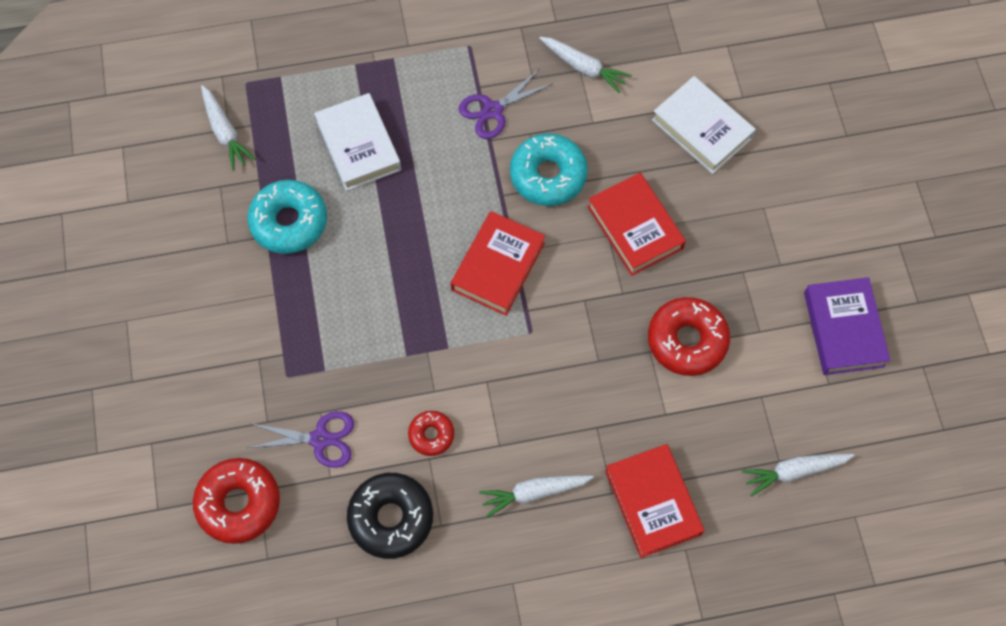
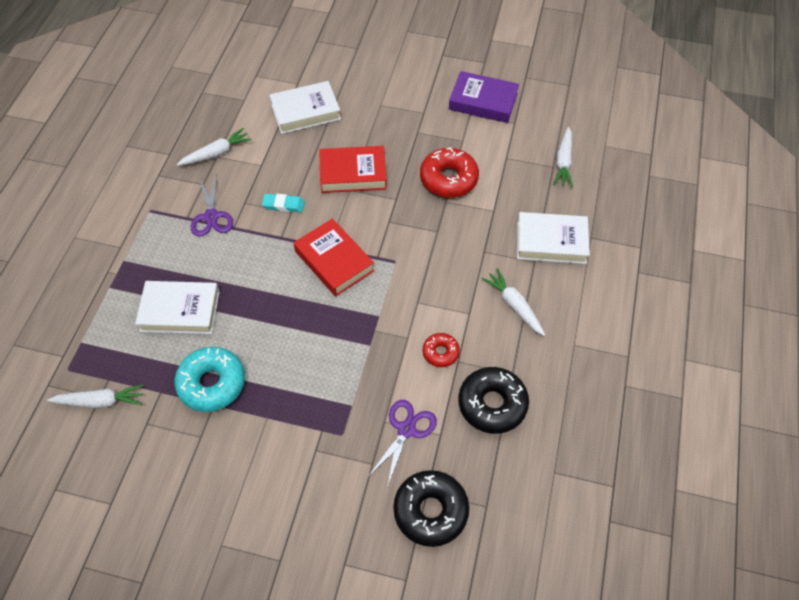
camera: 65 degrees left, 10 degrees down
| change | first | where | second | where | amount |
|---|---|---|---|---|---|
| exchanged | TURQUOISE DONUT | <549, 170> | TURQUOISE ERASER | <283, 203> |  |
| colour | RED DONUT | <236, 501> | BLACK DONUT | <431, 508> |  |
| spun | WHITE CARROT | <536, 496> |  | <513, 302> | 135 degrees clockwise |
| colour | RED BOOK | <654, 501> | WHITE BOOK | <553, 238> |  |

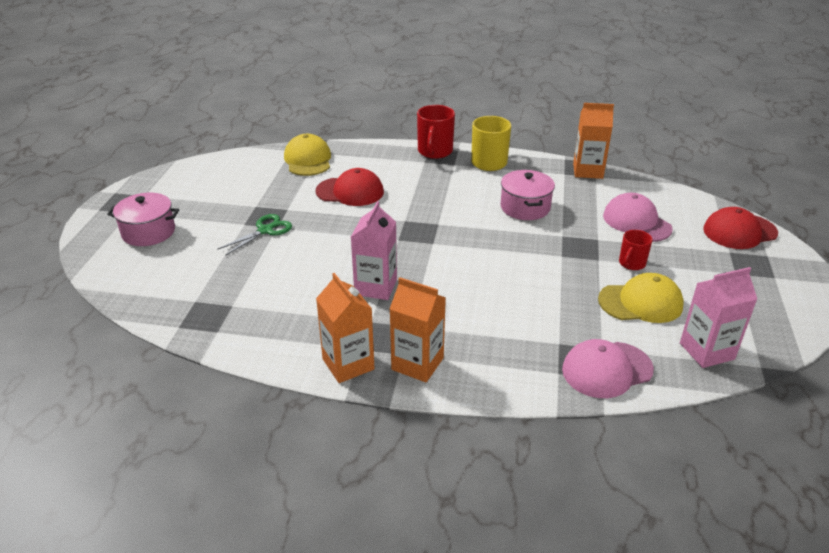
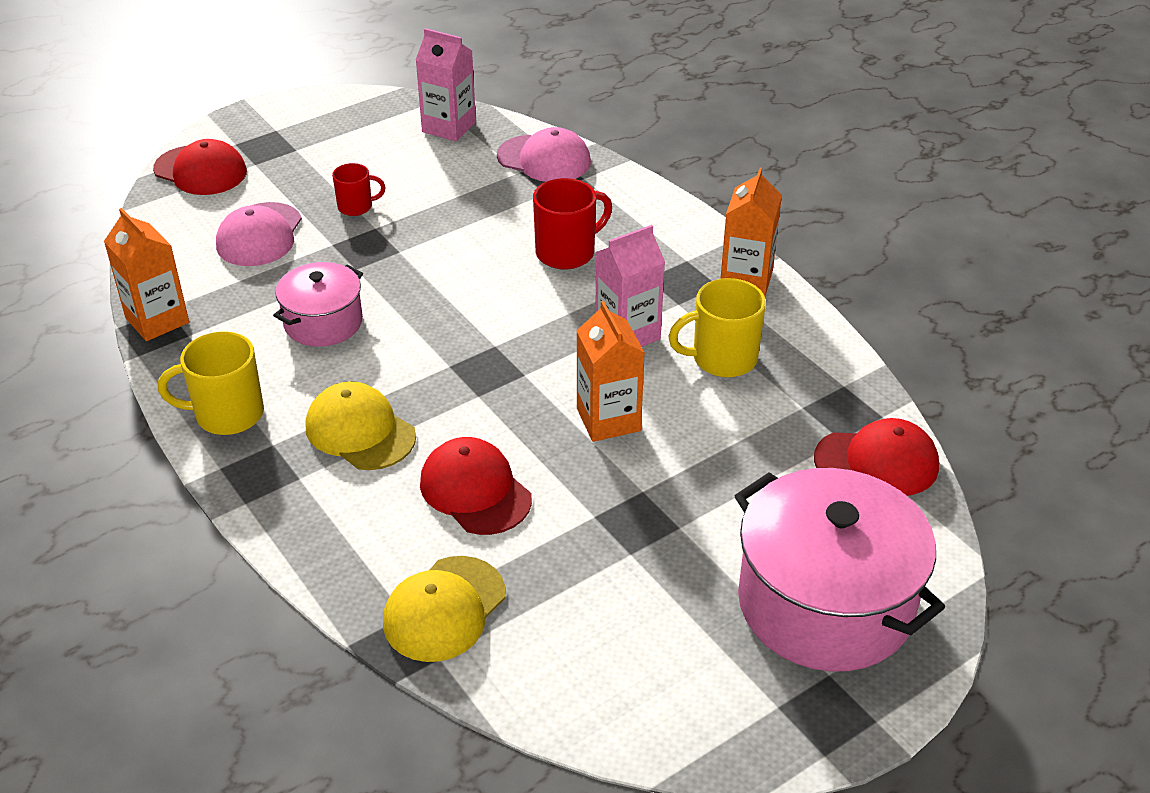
camera: 135 degrees left, 5 degrees up
| change | first | where | second | where | amount |
|---|---|---|---|---|---|
| relocated | YELLOW CAP | <641, 298> |  | <361, 425> |  |
| relocated | RED MUG | <436, 132> |  | <572, 223> |  |
| relocated | ORANGE CARTON | <418, 329> |  | <610, 371> |  |
| appeared |  |  | YELLOW MUG | <717, 328> |  |
| size | PINK POT | <143, 219> |  | <840, 570> | x1.82 |
| appeared |  |  | RED CAP | <876, 457> |  |
| missing | GREEN SCISSORS | <254, 234> |  |  |  |

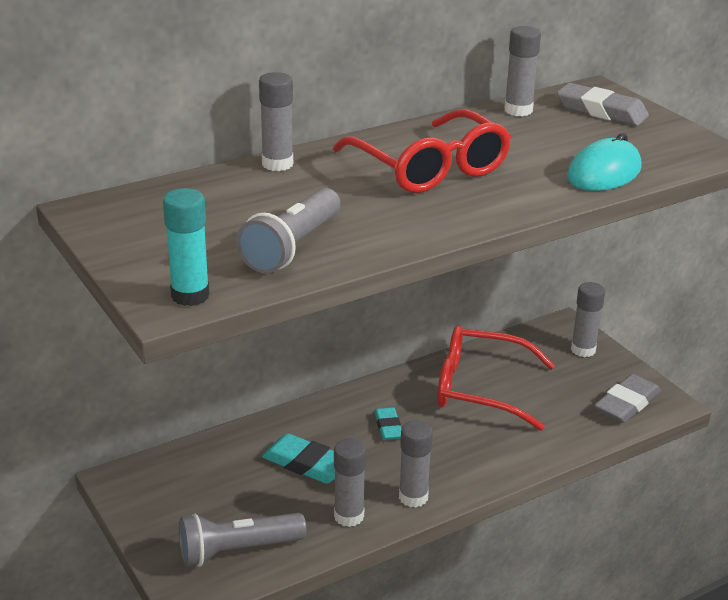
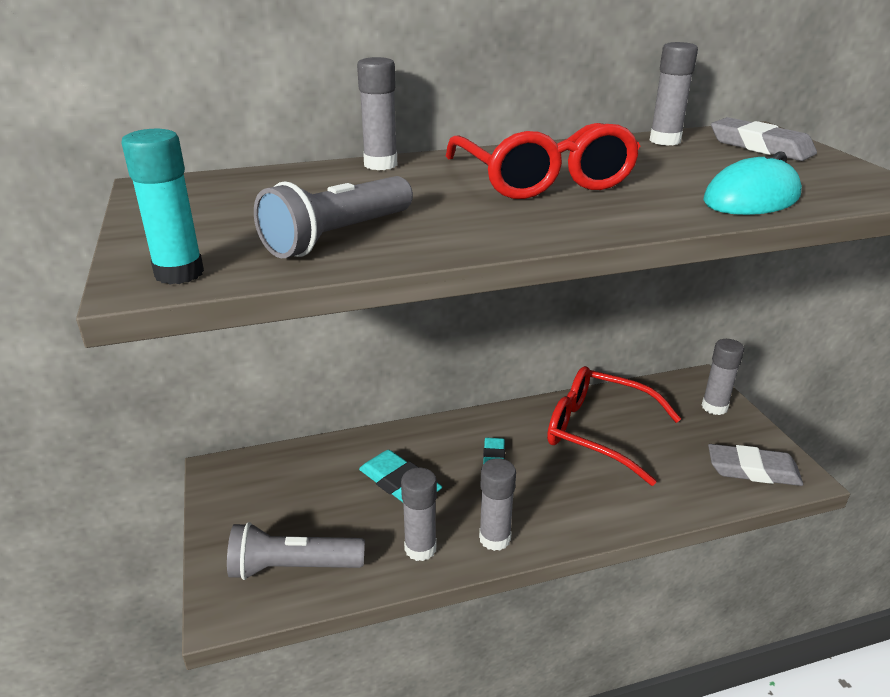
camera: 15 degrees right, 0 degrees up
| change | first | where | second | where | amount |
|---|---|---|---|---|---|
| spun | GREY ERASER | <627, 398> |  | <755, 465> | 45 degrees clockwise |

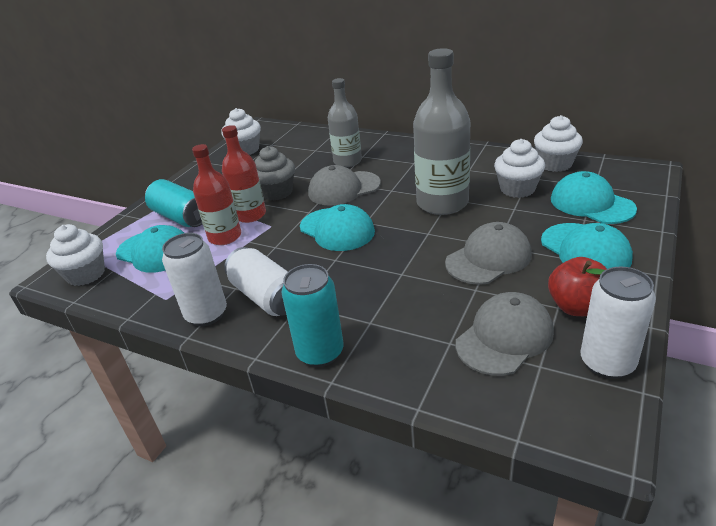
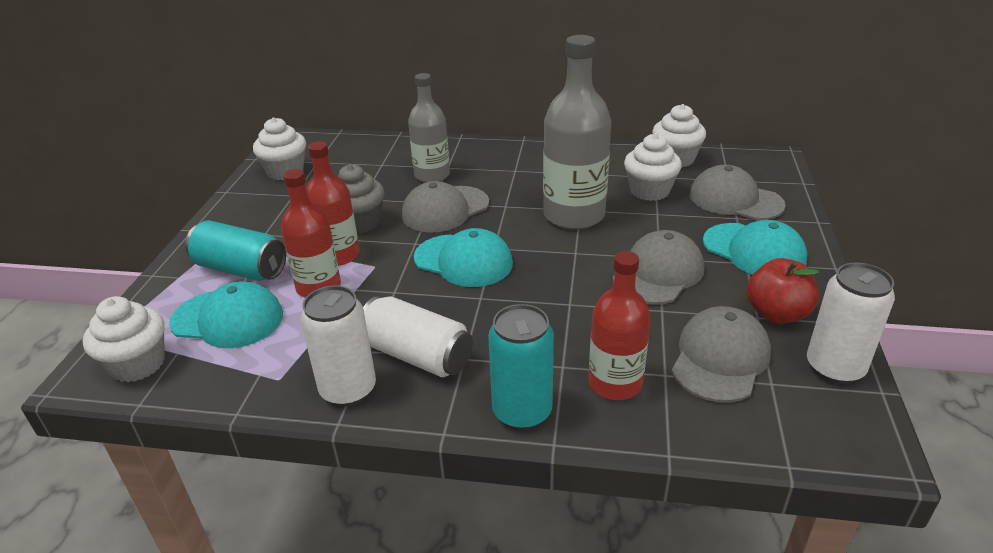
camera: 20 degrees left, 0 degrees up
| change | first | where | second | where | amount |
|---|---|---|---|---|---|
| appeared |  |  | RED BOTTLE | <619, 325> |  |
| colour | TURQUOISE CAP | <594, 197> | GREY CAP | <737, 192> |  |

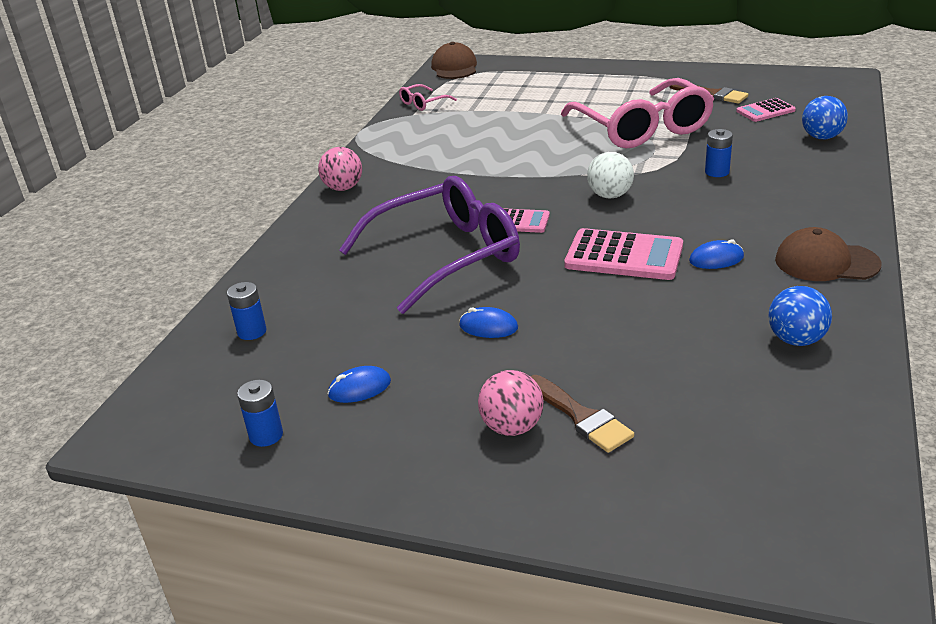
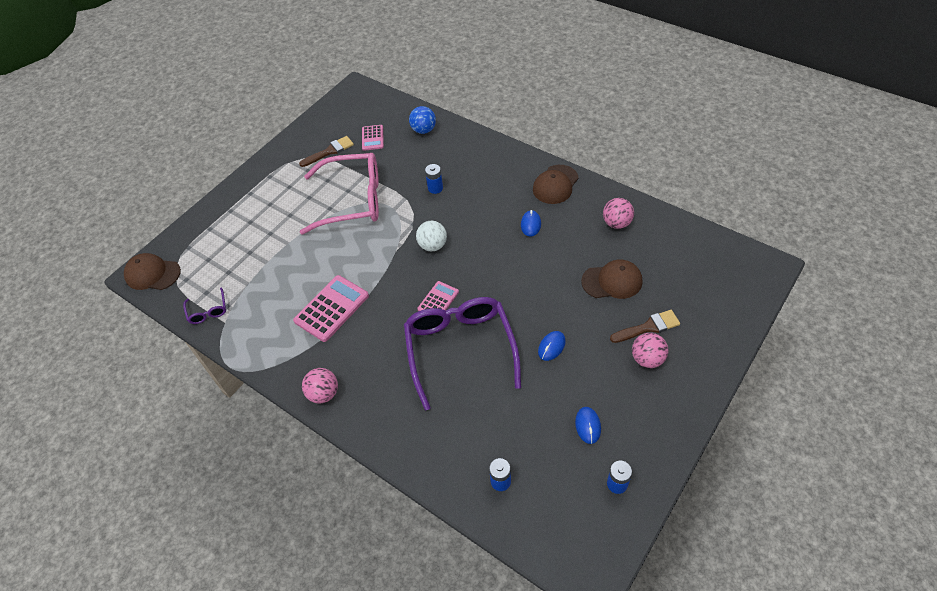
camera: 70 degrees left, 20 degrees up
| change | first | where | second | where | amount |
|---|---|---|---|---|---|
| colour | PINK GLASSES | <428, 97> | PURPLE GLASSES | <204, 306> |  |
| relocated | PINK CALCULATOR | <623, 254> |  | <331, 308> |  |
| appeared |  |  | BROWN CAP | <611, 279> |  |
| colour | BLUE BALL | <800, 316> | PINK BALL | <618, 213> |  |

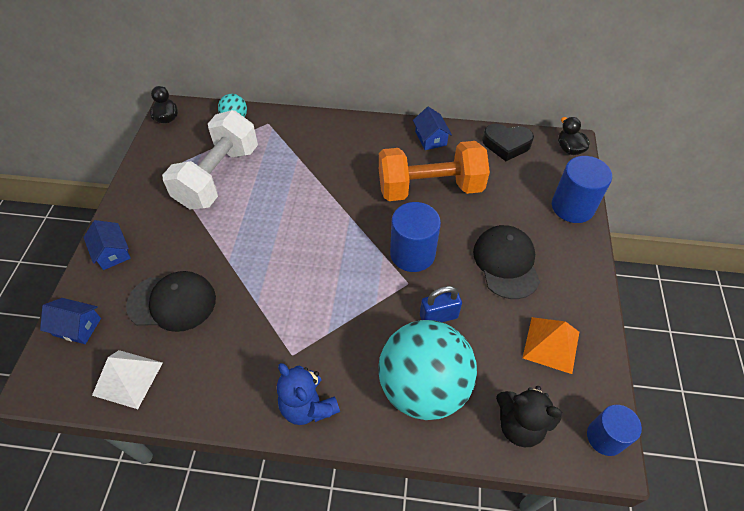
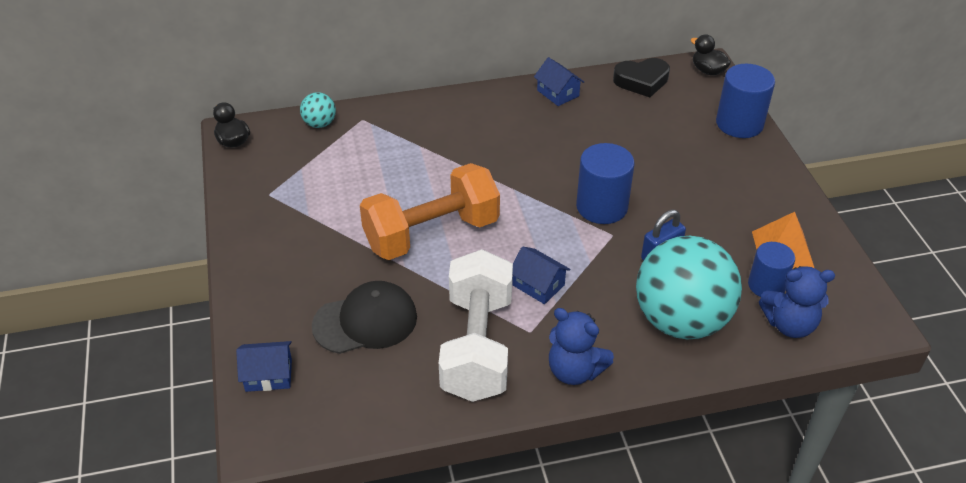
camera: 20 degrees left, 10 degrees down
| change | first | where | second | where | amount |
|---|---|---|---|---|---|
| relocated | ORANGE DUMBBELL | <434, 171> |  | <430, 211> |  |
| relocated | WHITE DUMBBELL | <210, 159> |  | <476, 325> |  |
| relocated | BLUE HOUSE | <107, 245> |  | <541, 275> |  |
| relocated | BLUE CYLINDER | <614, 430> |  | <771, 269> |  |
| colour | BLACK TEDDY BEAR | <529, 416> | BLUE TEDDY BEAR | <797, 302> |  |
| missing | WHITE PYRAMID | <127, 379> |  |  |  |
| missing | BLACK CAP | <506, 262> |  |  |  |

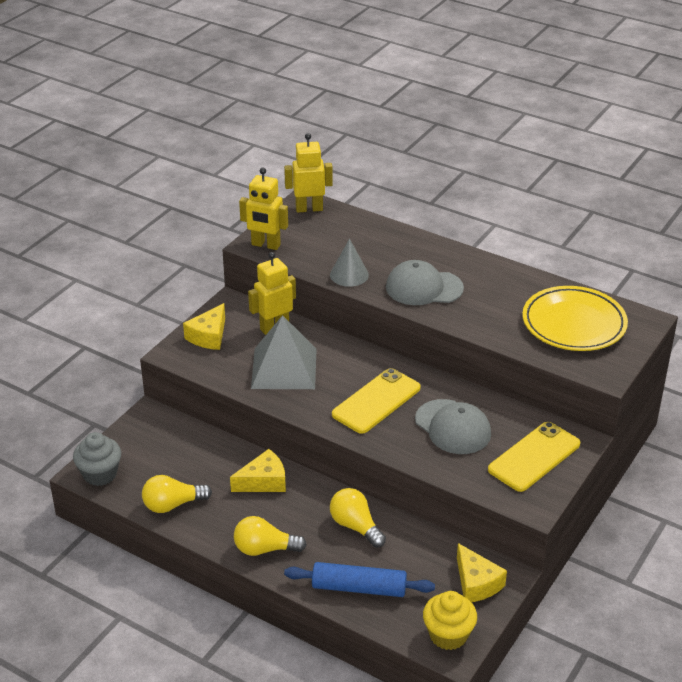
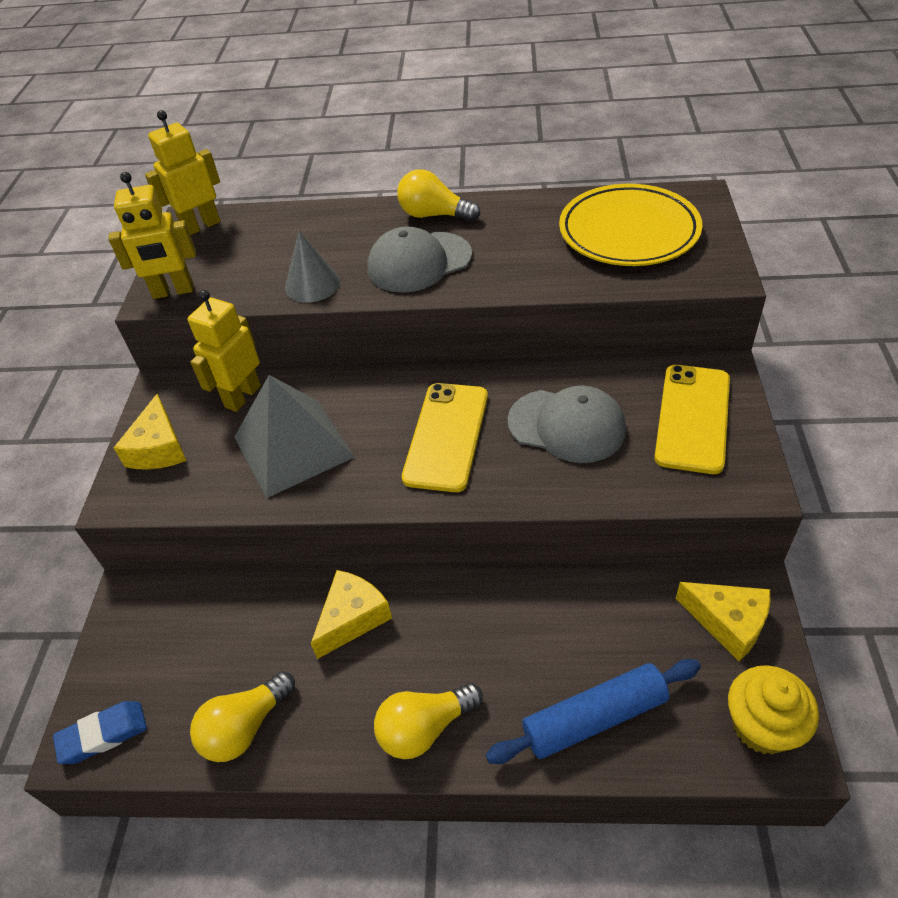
camera: 25 degrees left, 10 degrees up
| change | first | where | second | where | amount |
|---|---|---|---|---|---|
| exchanged | GREY CUPCAKE | <97, 459> | BLUE ERASER | <100, 732> |  |
| relocated | YELLOW LIGHT BULB | <358, 518> |  | <438, 195> |  |

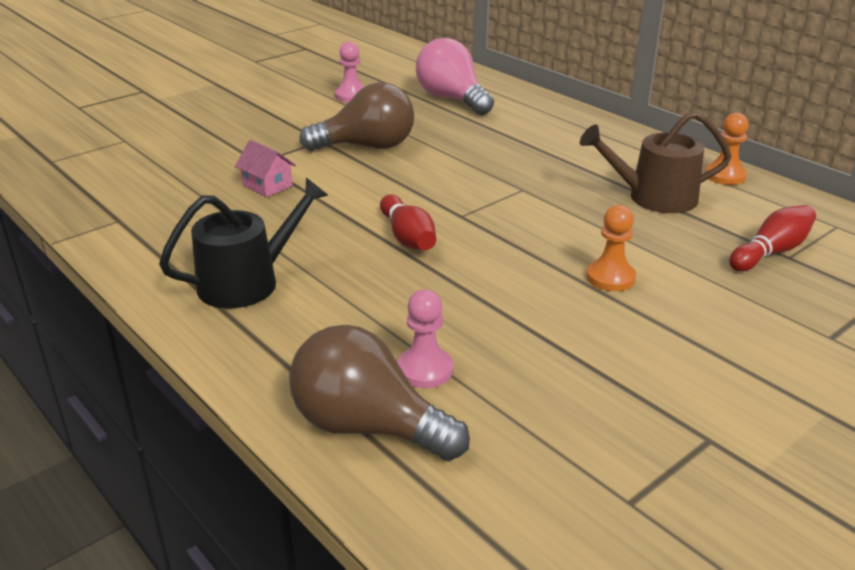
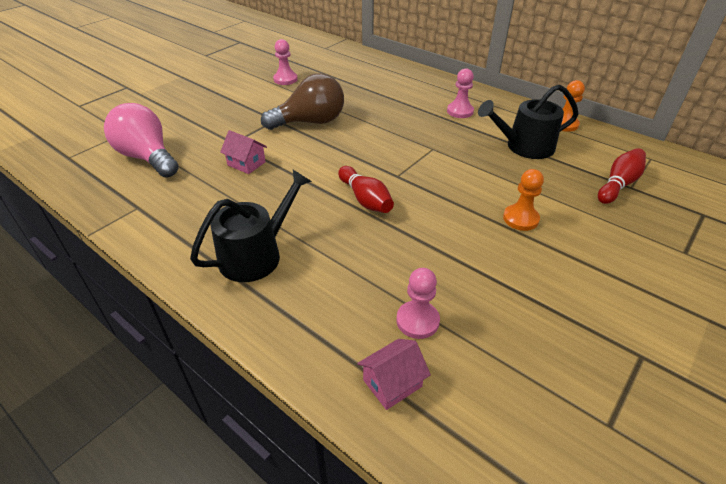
camera: 10 degrees left, 10 degrees up
| change | first | where | second | where | amount |
|---|---|---|---|---|---|
| relocated | PINK LIGHT BULB | <455, 76> |  | <141, 140> |  |
| exchanged | BROWN LIGHT BULB | <379, 393> | PINK HOUSE | <394, 374> |  |
| appeared |  |  | PINK PAWN | <460, 93> |  |
| colour | BROWN WATERING CAN | <656, 162> | BLACK WATERING CAN | <528, 121> |  |

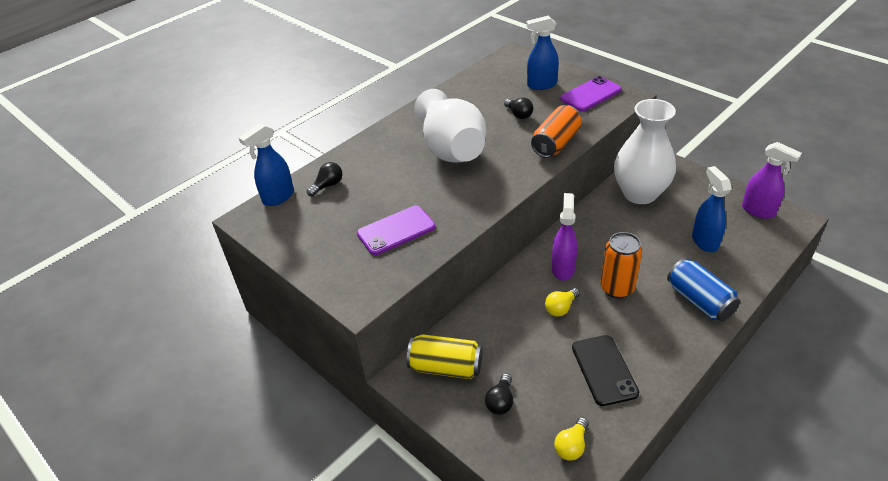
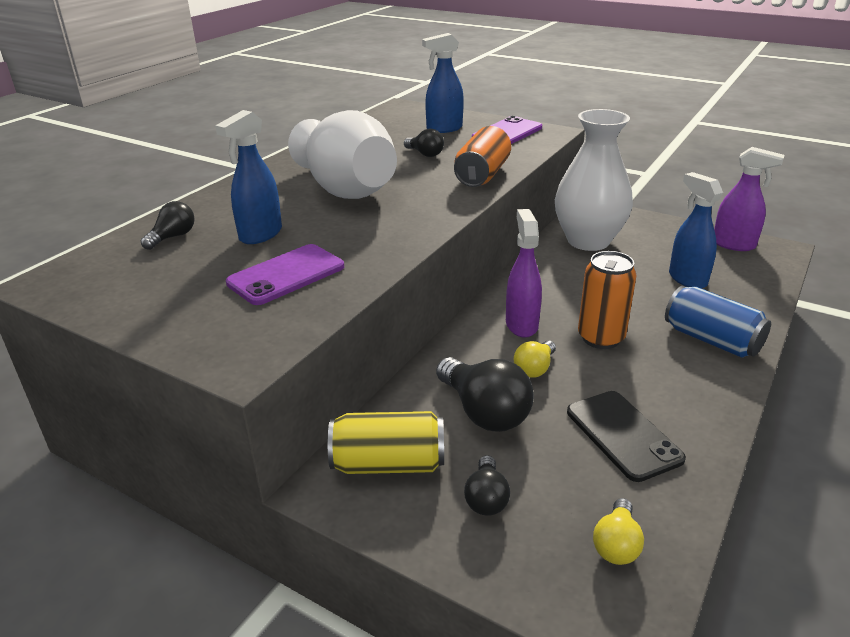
camera: 15 degrees left, 10 degrees down
| change | first | where | second | where | amount |
|---|---|---|---|---|---|
| relocated | BLUE SPRAY BOTTLE | <266, 164> |  | <248, 177> |  |
| appeared |  |  | BLACK LIGHT BULB | <485, 394> |  |

